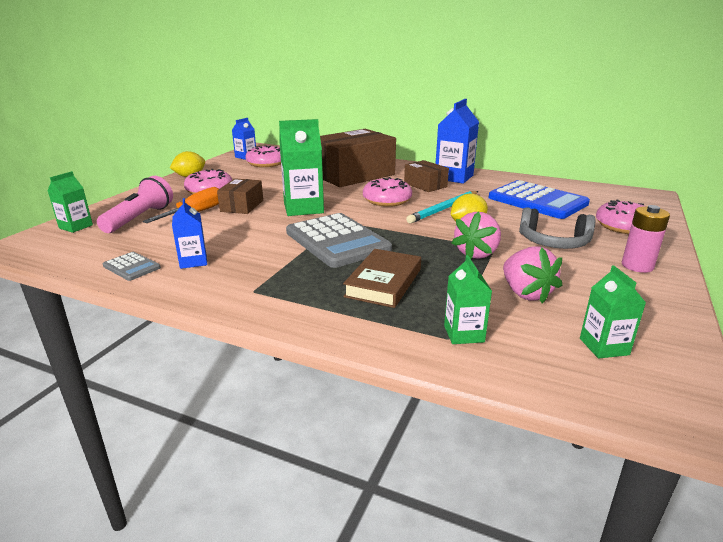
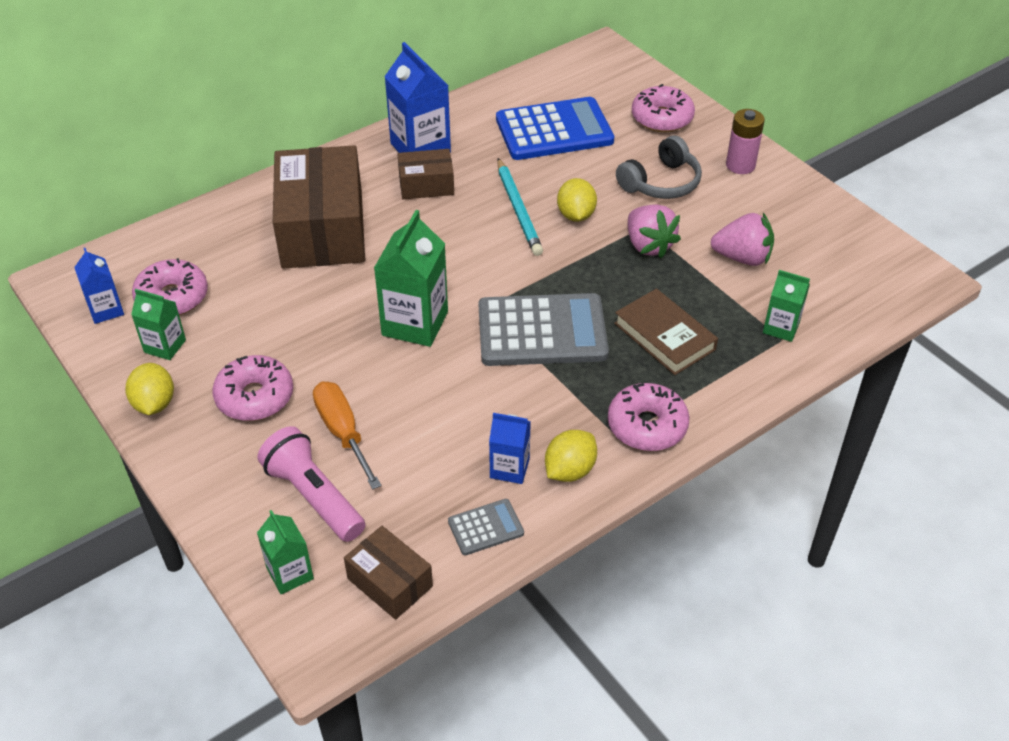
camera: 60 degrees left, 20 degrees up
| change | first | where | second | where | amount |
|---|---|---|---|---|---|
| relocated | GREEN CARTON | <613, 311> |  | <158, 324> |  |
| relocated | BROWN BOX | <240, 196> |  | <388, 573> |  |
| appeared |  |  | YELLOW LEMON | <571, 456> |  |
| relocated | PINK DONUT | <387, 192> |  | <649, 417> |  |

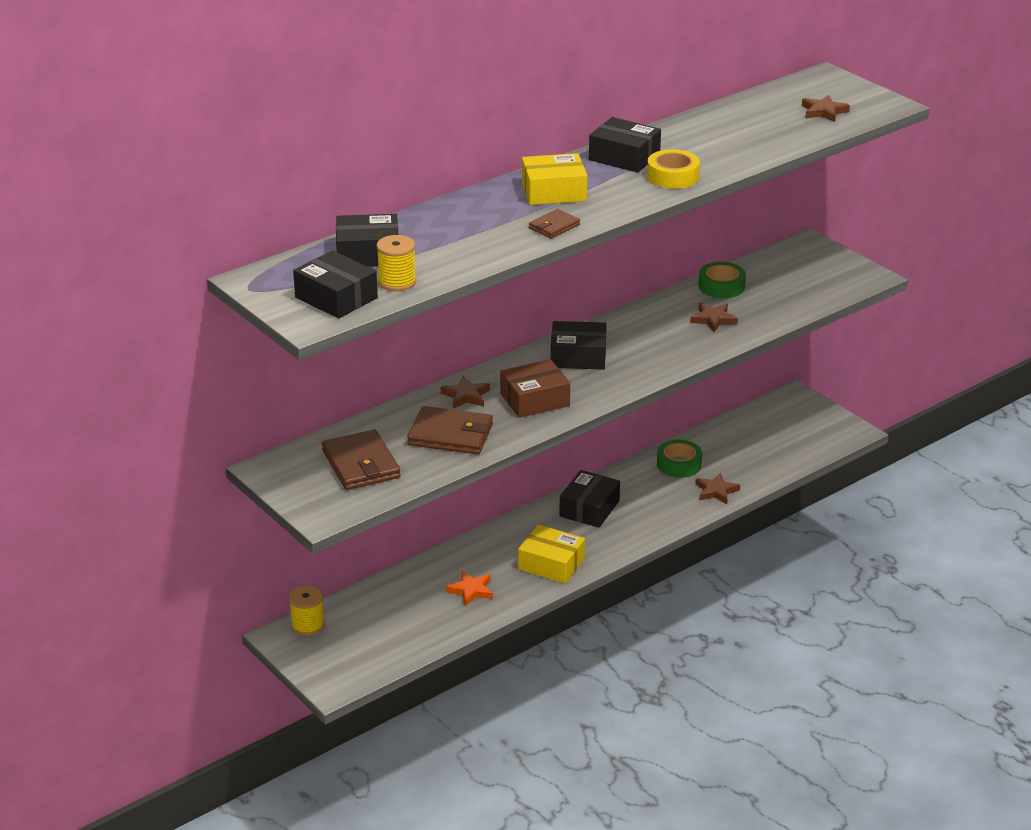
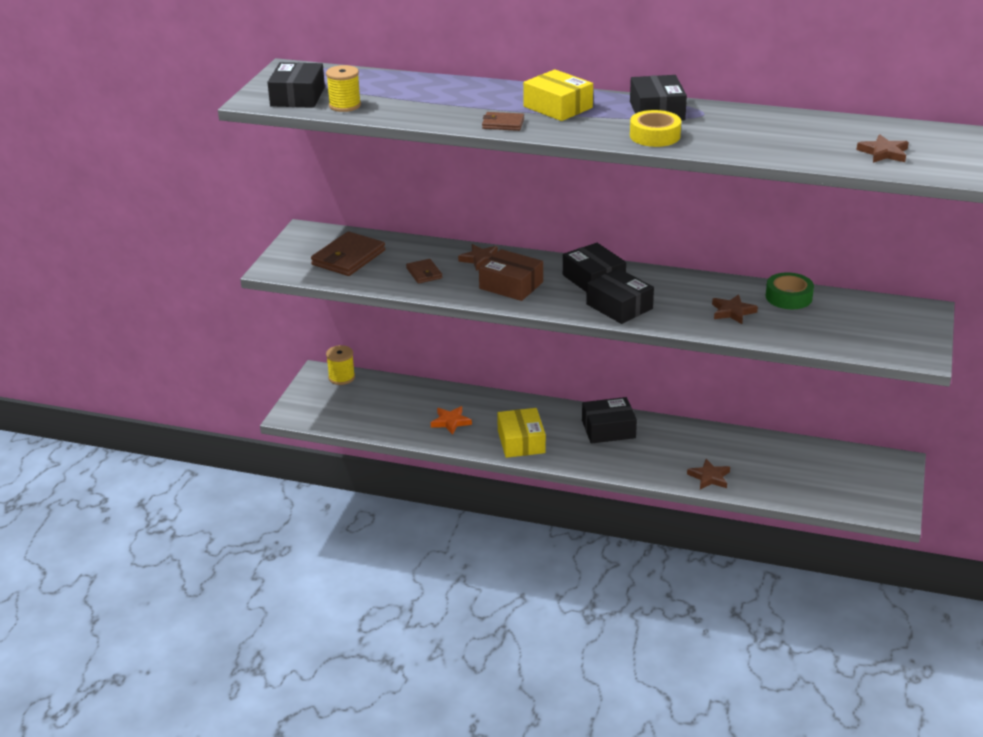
camera: 55 degrees right, 0 degrees up
| change | first | where | second | where | amount |
|---|---|---|---|---|---|
| size | BROWN WALLET | <450, 430> |  | <424, 271> | x0.54 |
| relocated | BLACK BOX | <367, 240> |  | <620, 296> |  |
| missing | GREEN TAPE | <679, 459> |  |  |  |

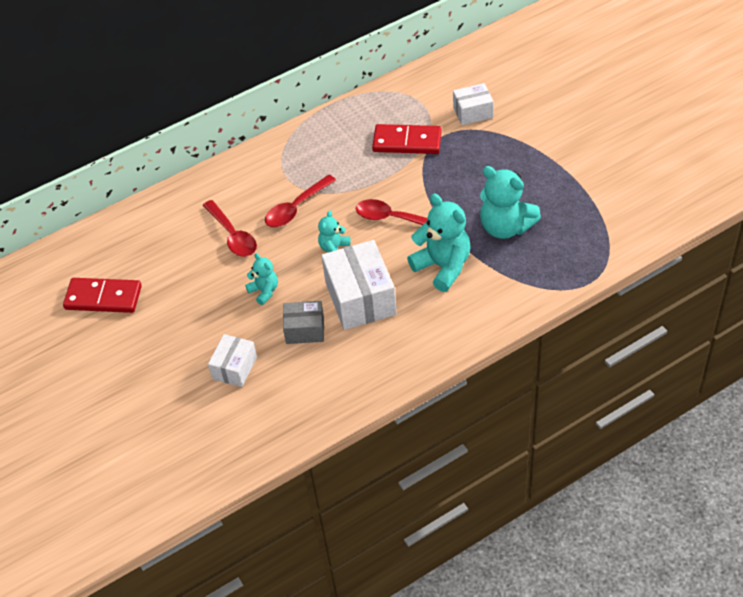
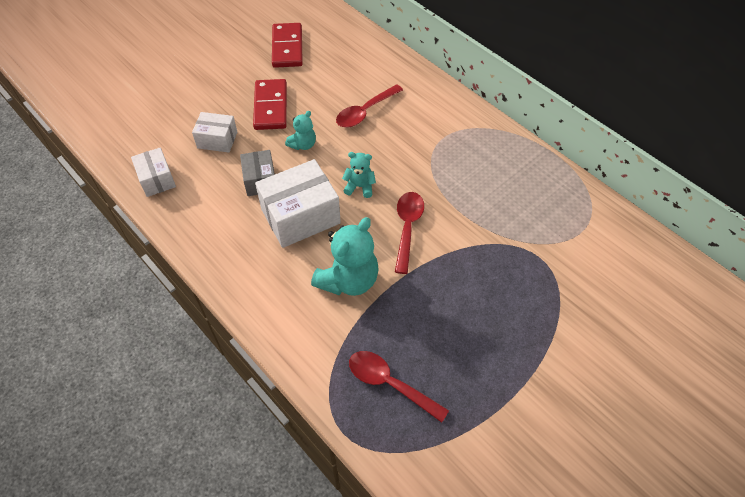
camera: 75 degrees right, 5 degrees up
| change | first | where | second | where | amount |
|---|---|---|---|---|---|
| relocated | WHITE BOX | <473, 104> |  | <153, 172> |  |
| relocated | RED DOMINO | <407, 139> |  | <270, 104> |  |
| relocated | RED SPOON | <300, 201> |  | <399, 387> |  |
| missing | TURQUOISE TEDDY BEAR | <510, 202> |  |  |  |

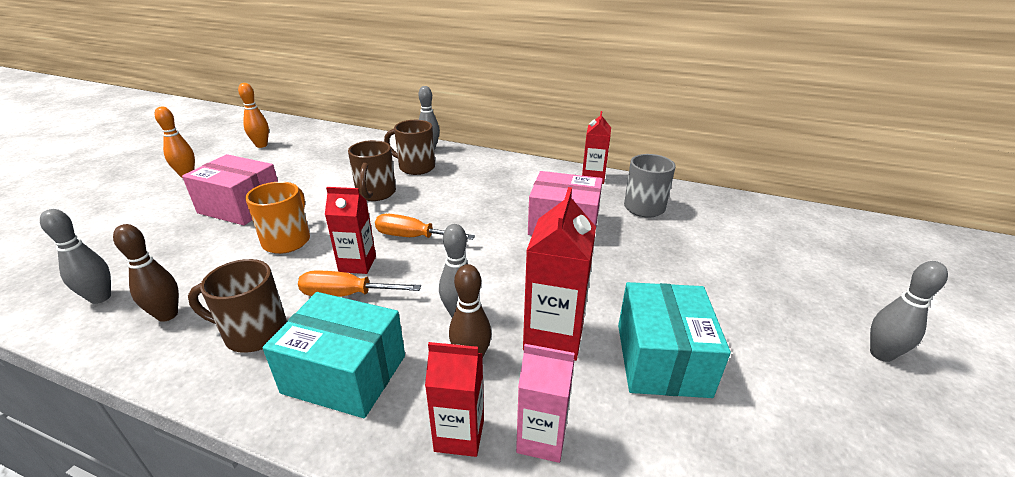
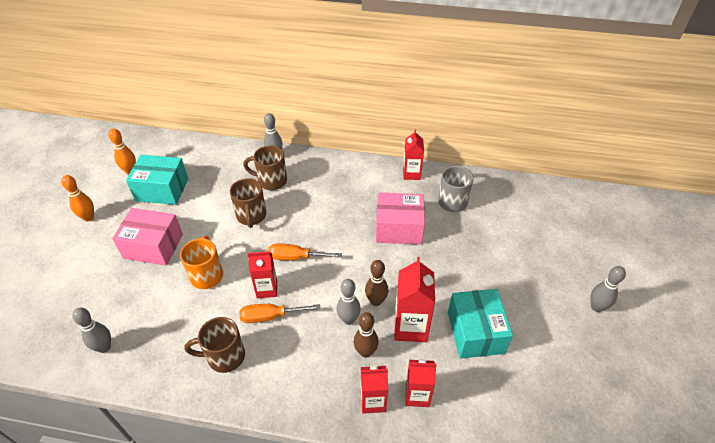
camera: 10 degrees left, 15 degrees up
| change | first | where | second | where | amount |
|---|---|---|---|---|---|
| relocated | TURQUOISE BOX | <333, 355> |  | <157, 180> |  |
| relocated | BROWN BOWLING PIN | <146, 273> |  | <376, 283> |  |
| colour | PINK CARTON | <545, 403> | RED CARTON | <421, 383> |  |

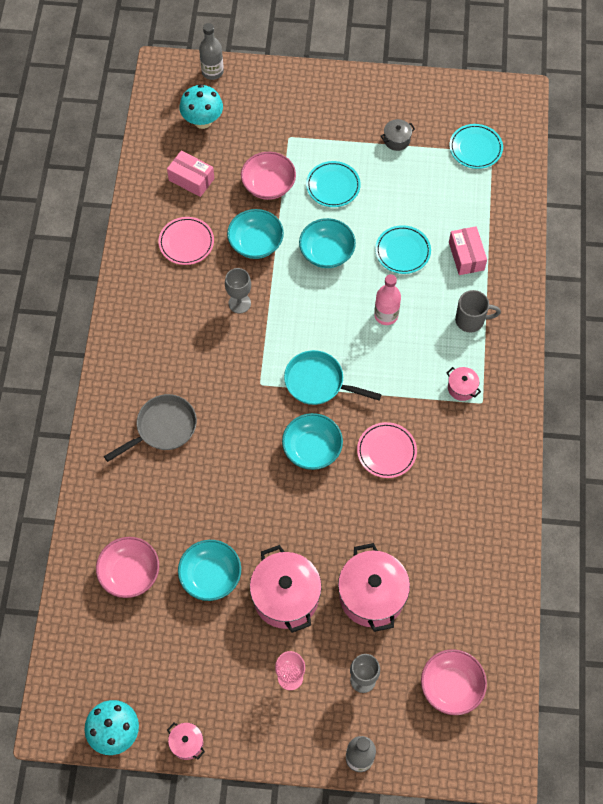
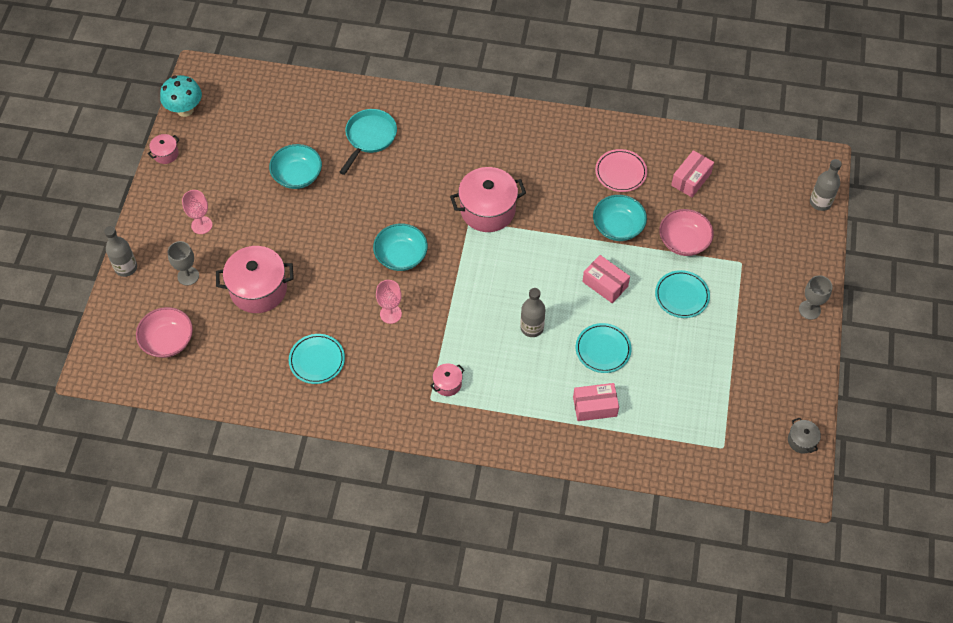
camera: 95 degrees right, 5 degrees down
| change | first | where | second | where | amount |
|---|---|---|---|---|---|
| relocated | TURQUOISE PLATE | <476, 146> |  | <317, 359> |  |
| relocated | TURQUOISE PAN | <333, 377> |  | <368, 142> |  |
| exchanged | PINK PLATE | <387, 450> | PINK GOBLET | <389, 302> |  |
| relocated | PINK POT | <286, 589> |  | <488, 199> |  |
| colour | PINK BOTTLE | <387, 299> | GREY BOTTLE | <533, 312> |  |
| exchanged | TURQUOISE BOWL | <327, 243> | PINK BOX | <606, 279> |  |
| relocated | GREY POT | <398, 135> |  | <804, 435> |  |
| relocated | GREY GOBLET | <238, 290> |  | <815, 297> |  |
| missing | PINK BOWL | <127, 567> |  |  |  |
| missing | GREY PAN | <150, 428> |  |  |  |
| missing | TURQUOISE MUSHROOM | <201, 106> |  |  |  |
| missing | GREY MUG | <478, 311> |  |  |  |

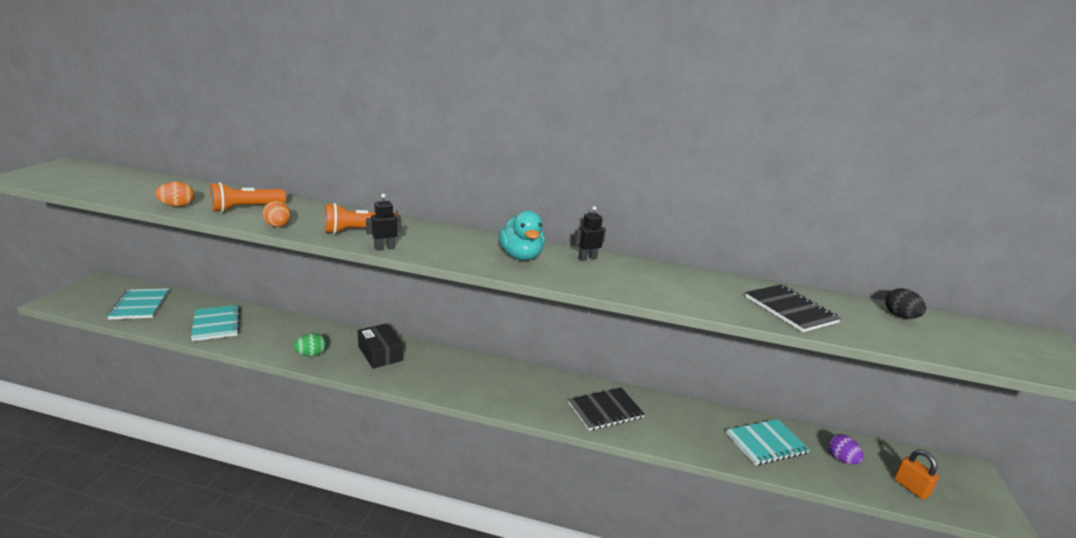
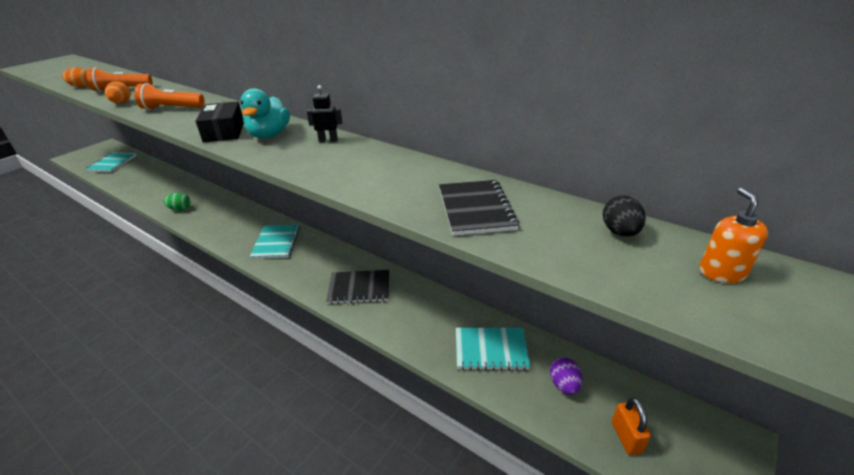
camera: 25 degrees right, 10 degrees up
| change | first | where | second | where | amount |
|---|---|---|---|---|---|
| relocated | BLACK BOX | <380, 346> |  | <220, 121> |  |
| relocated | TURQUOISE NOTEBOOK | <215, 323> |  | <275, 242> |  |
| appeared |  |  | ORANGE SOAP DISPENSER | <733, 235> |  |
| missing | BLACK ROBOT | <383, 222> |  |  |  |

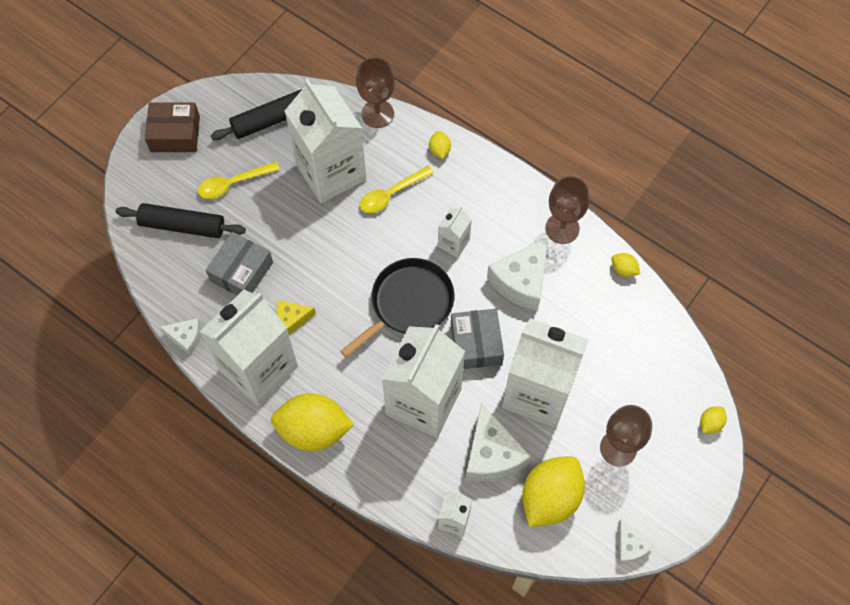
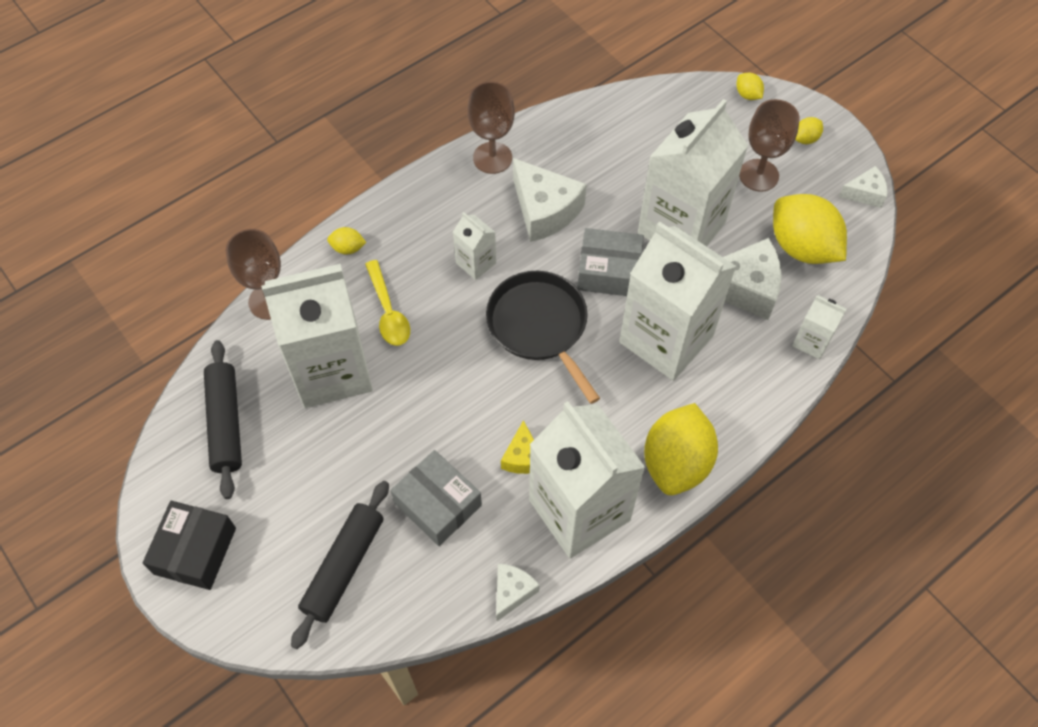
camera: 75 degrees left, 5 degrees down
| change | first | where | second | where | amount |
|---|---|---|---|---|---|
| colour | BROWN BOX | <172, 127> | BLACK BOX | <189, 545> |  |
| relocated | YELLOW LEMON | <626, 265> |  | <809, 130> |  |
| missing | YELLOW SPOON | <239, 180> |  |  |  |

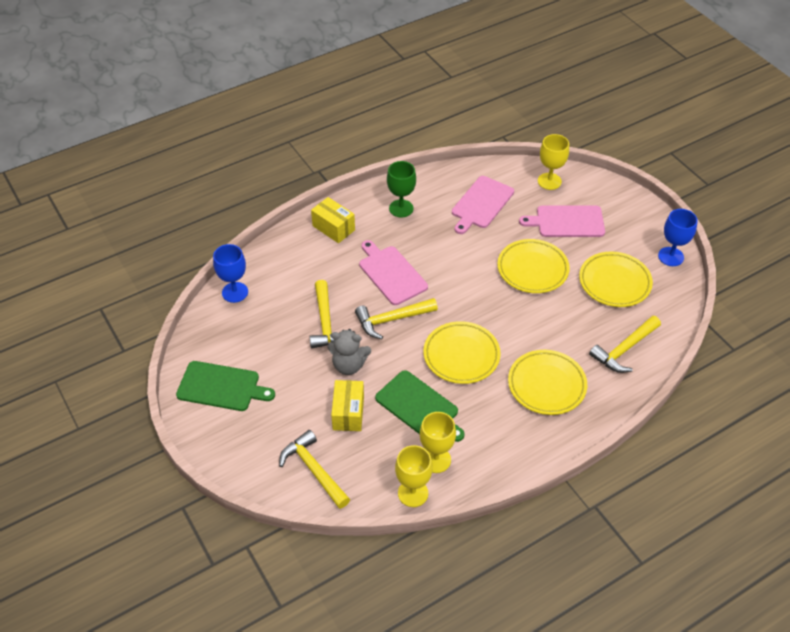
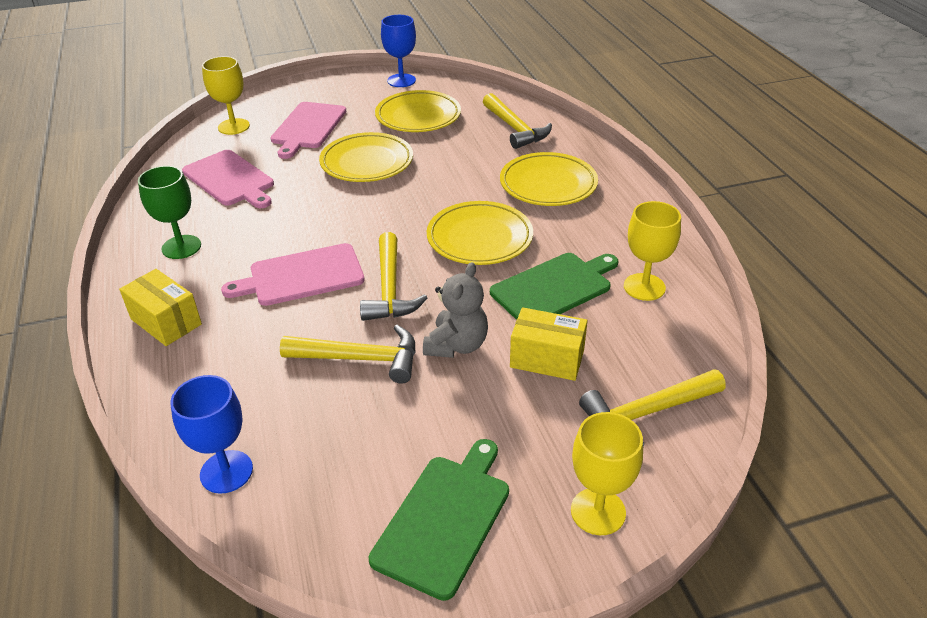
camera: 75 degrees left, 10 degrees down
| change | first | where | second | where | amount |
|---|---|---|---|---|---|
| spun | YELLOW BOX | <333, 220> |  | <160, 307> | 75 degrees clockwise |
| relocated | YELLOW GOBLET | <414, 476> |  | <607, 473> |  |

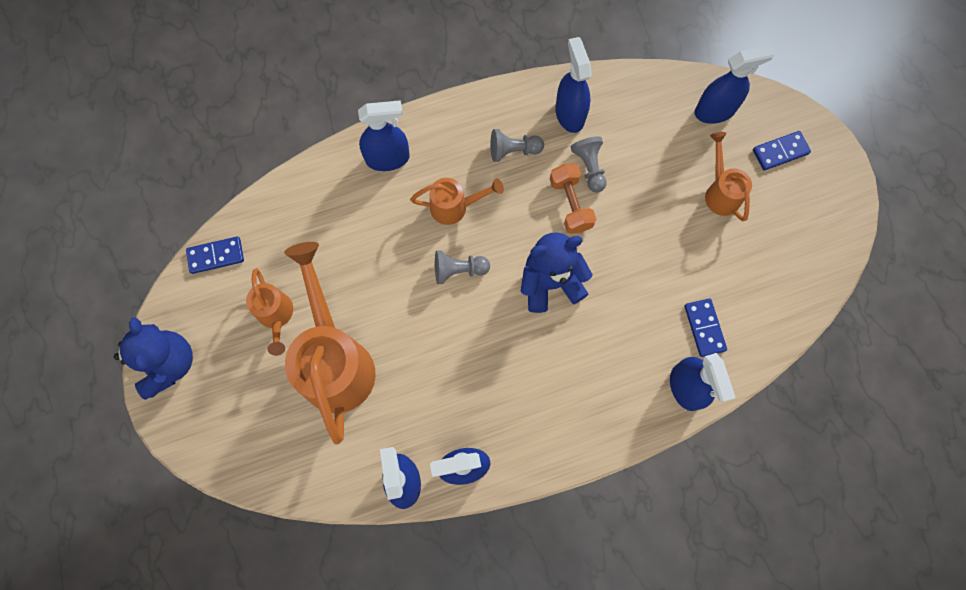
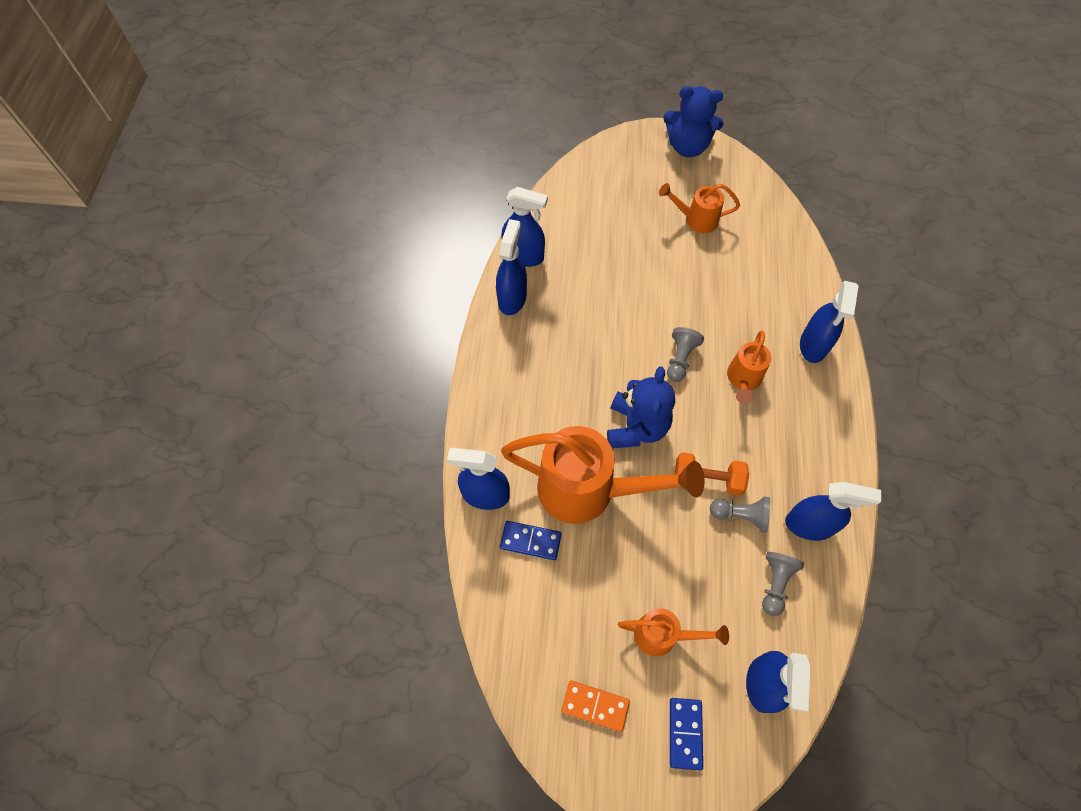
camera: 115 degrees right, 10 degrees down
| change | first | where | second | where | amount |
|---|---|---|---|---|---|
| relocated | ORANGE WATERING CAN | <330, 343> |  | <603, 475> |  |
| appeared |  |  | ORANGE DOMINO | <595, 706> |  |
| relocated | GREY PAWN | <517, 145> |  | <783, 584> |  |
| missing | BLUE DOMINO | <215, 255> |  |  |  |

